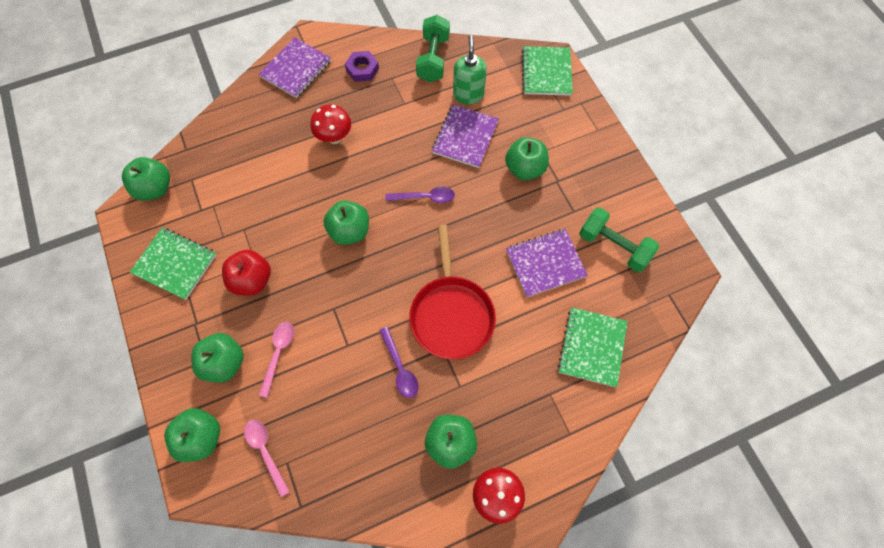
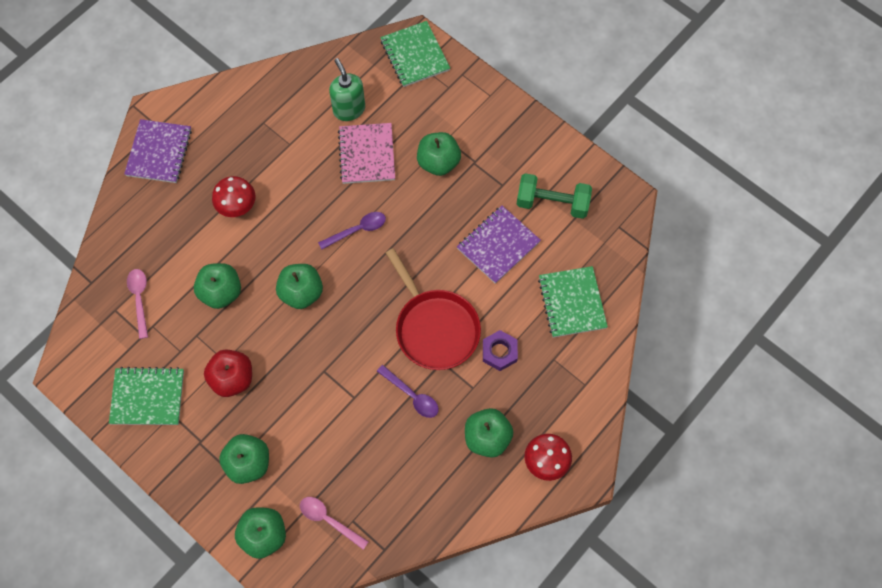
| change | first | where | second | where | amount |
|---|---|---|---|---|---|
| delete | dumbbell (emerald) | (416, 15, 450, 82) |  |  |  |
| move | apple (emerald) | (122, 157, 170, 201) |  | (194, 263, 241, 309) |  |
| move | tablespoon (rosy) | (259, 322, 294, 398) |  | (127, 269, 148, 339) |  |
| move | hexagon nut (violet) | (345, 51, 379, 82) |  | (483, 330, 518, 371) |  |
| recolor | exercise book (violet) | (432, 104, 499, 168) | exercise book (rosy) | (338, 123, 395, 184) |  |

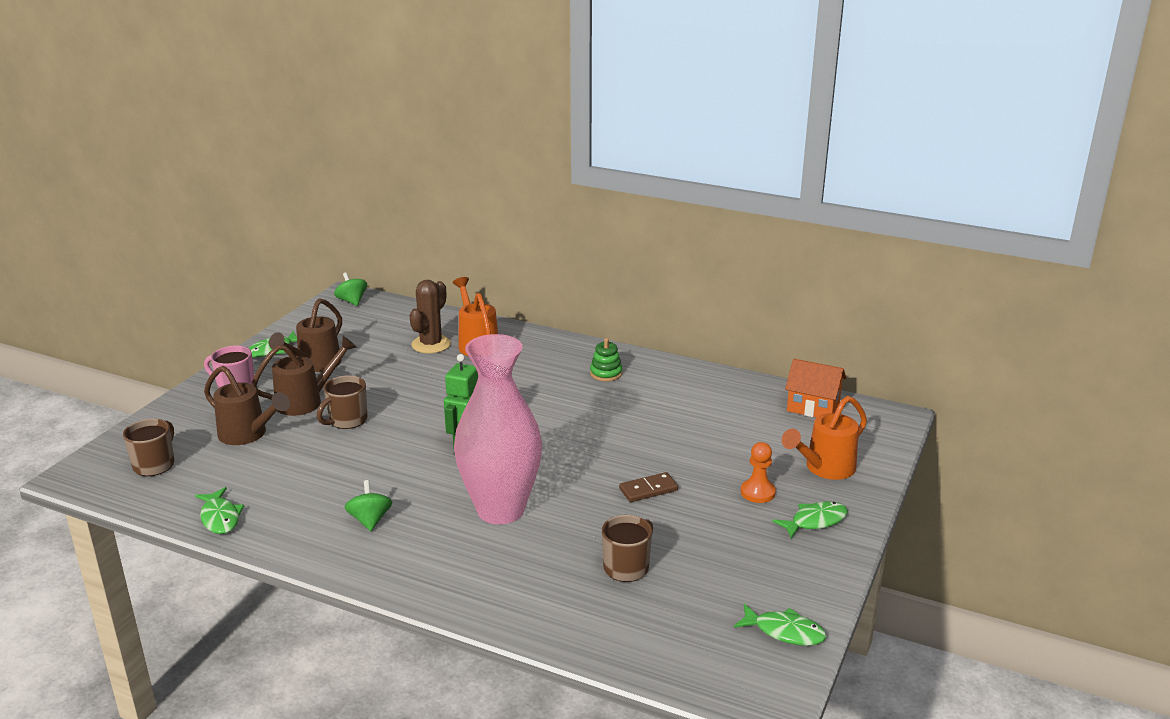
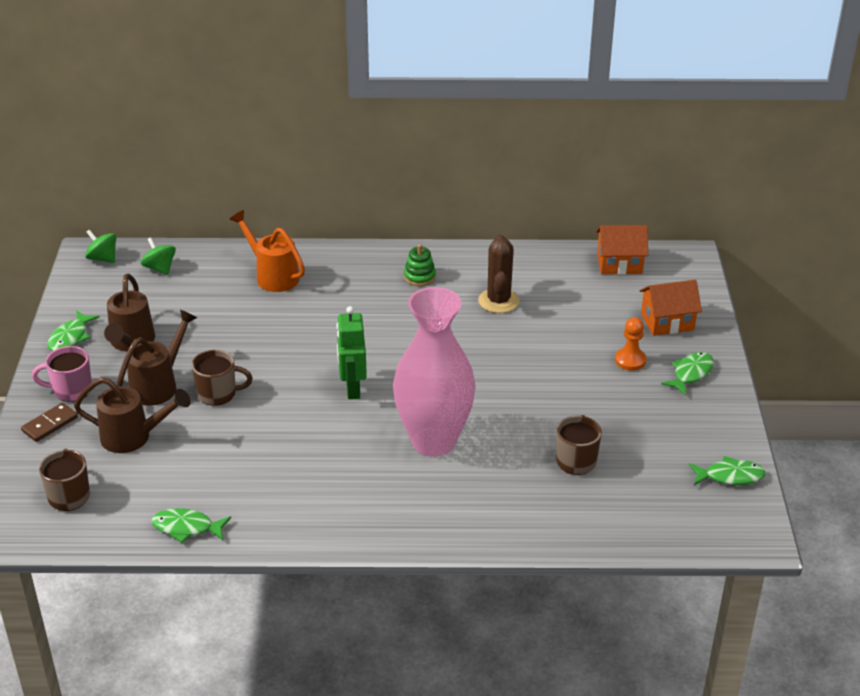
| change | first | where | second | where | amount |
|---|---|---|---|---|---|
| move | spinning top (emerald) | (345, 480, 392, 531) |  | (141, 238, 176, 275) |  |
| move | saguaro cactus (russet) | (409, 280, 451, 354) |  | (478, 234, 520, 313) |  |
| move | domino piece (russet) | (619, 472, 678, 502) |  | (21, 403, 78, 442) |  |
| replace | watering can (orange) | (782, 396, 867, 480) | cottage (orange) | (639, 280, 702, 336) |  |
| rotate | fish figure (emerald) | (195, 487, 244, 534) |  | (152, 508, 231, 543) | 150 degrees clockwise |
| rotate | coffee mug (russet) | (317, 375, 367, 429) |  | (192, 350, 253, 406) | 105 degrees counterclockwise |

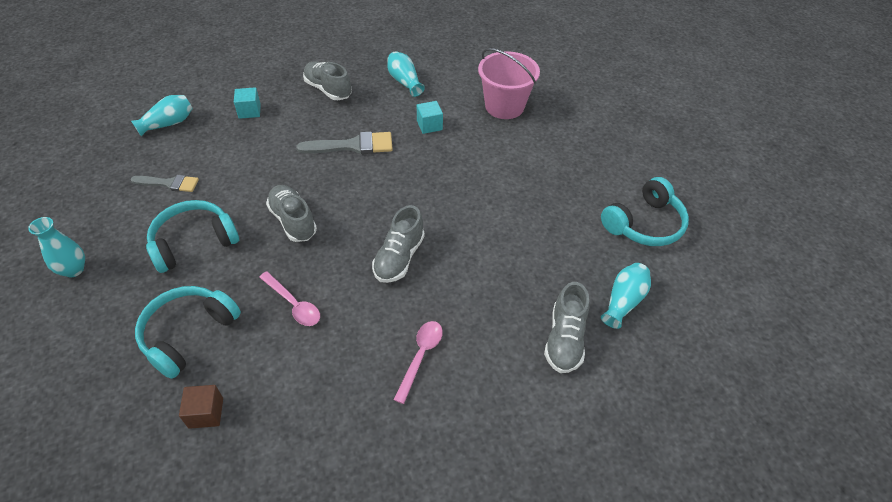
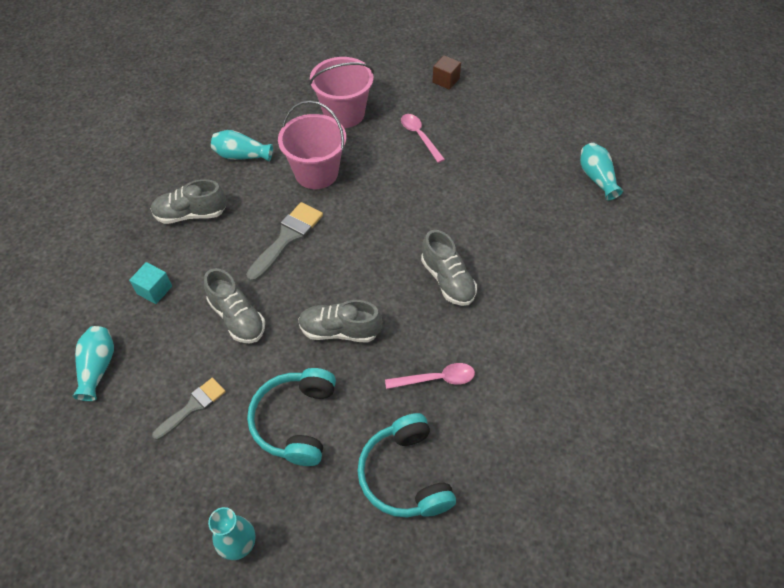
| change | first | where | second | where | amount |
|---|---|---|---|---|---|
| delete | over-ear headphones (aqua) | (601, 177, 689, 246) |  |  |  |
| move | solid cube (russet) | (179, 385, 223, 429) |  | (432, 55, 461, 90) |  |
| move | tablespoon (rosy) | (393, 321, 443, 404) |  | (401, 114, 445, 163) |  |
| move | lace-up shoe (ash-grey) | (544, 282, 589, 373) |  | (204, 268, 265, 343) |  |
| replace | solid cube (aqua) | (417, 101, 443, 134) | sand bucket (rosy) | (278, 100, 346, 189) |  |

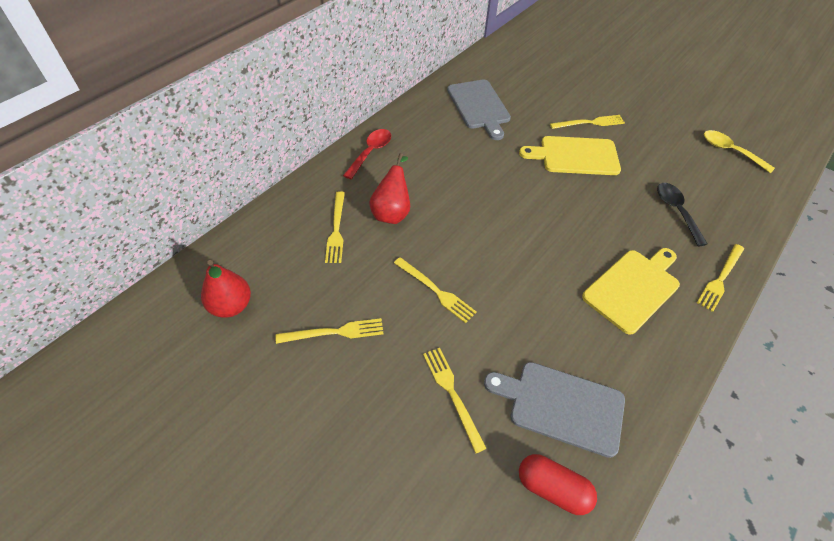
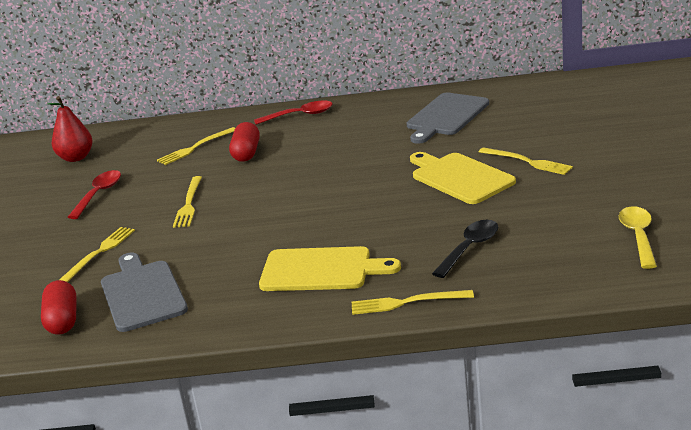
| change | first | where | second | where | amount |
|---|---|---|---|---|---|
| replace | table fork (bright yellow) | (276, 318, 384, 344) | tablespoon (scarlet) | (68, 170, 121, 219) |  |
| replace | pear (scarlet) | (369, 153, 410, 224) | capsule (scarlet) | (229, 122, 260, 162) |  |

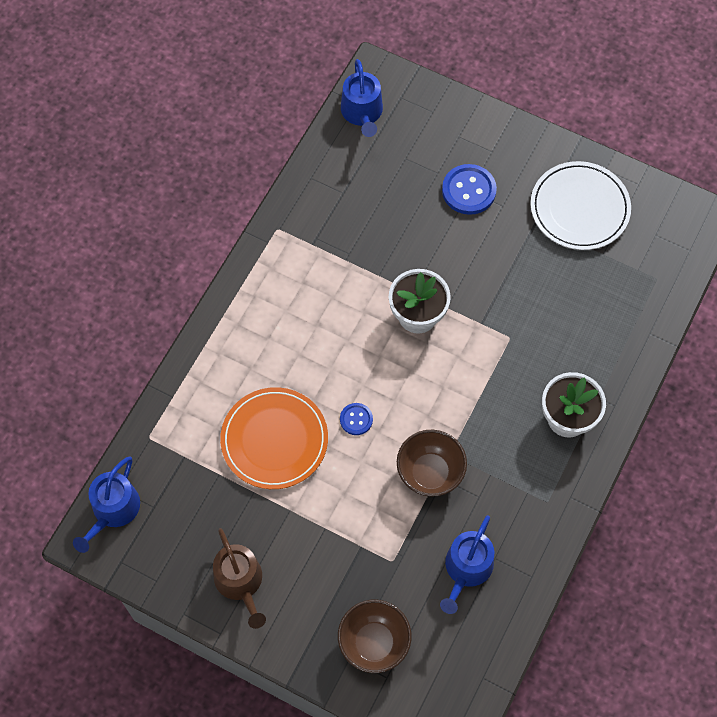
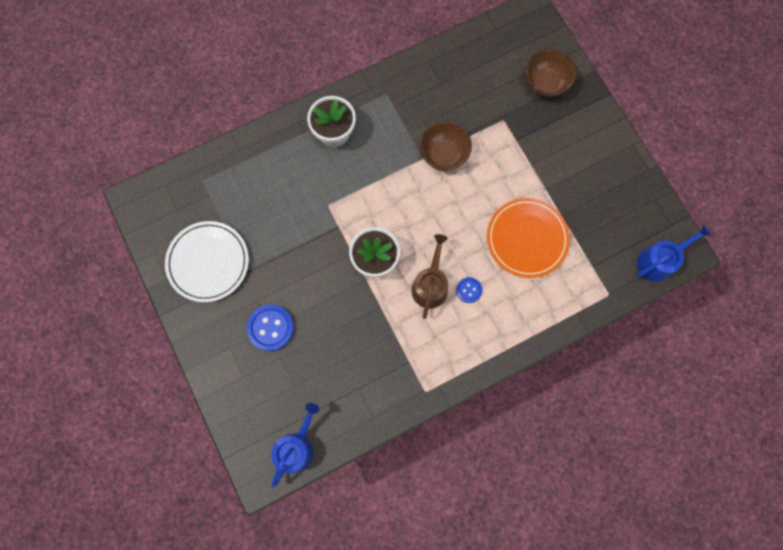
| change | first | where | second | where | amount |
|---|---|---|---|---|---|
| delete | watering can (royal blue) | (440, 515, 494, 614) |  |  |  |
| move | watering can (russet) | (213, 528, 266, 629) |  | (411, 234, 448, 319) |  |
| move | button (royal blue) | (340, 403, 373, 435) |  | (456, 277, 482, 303) |  |

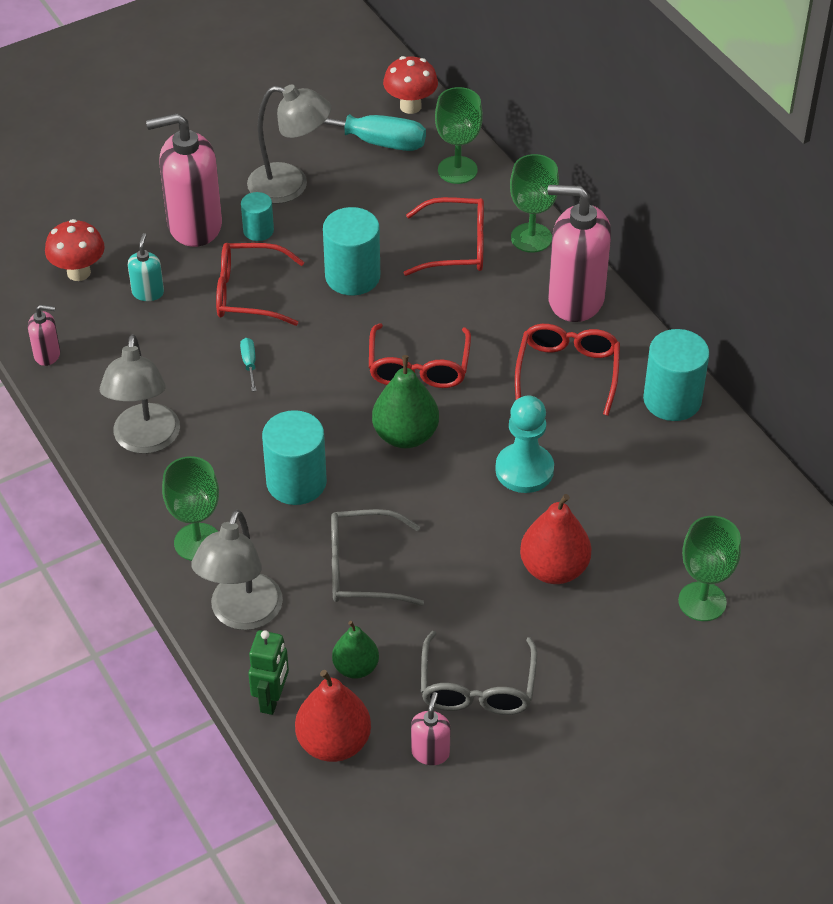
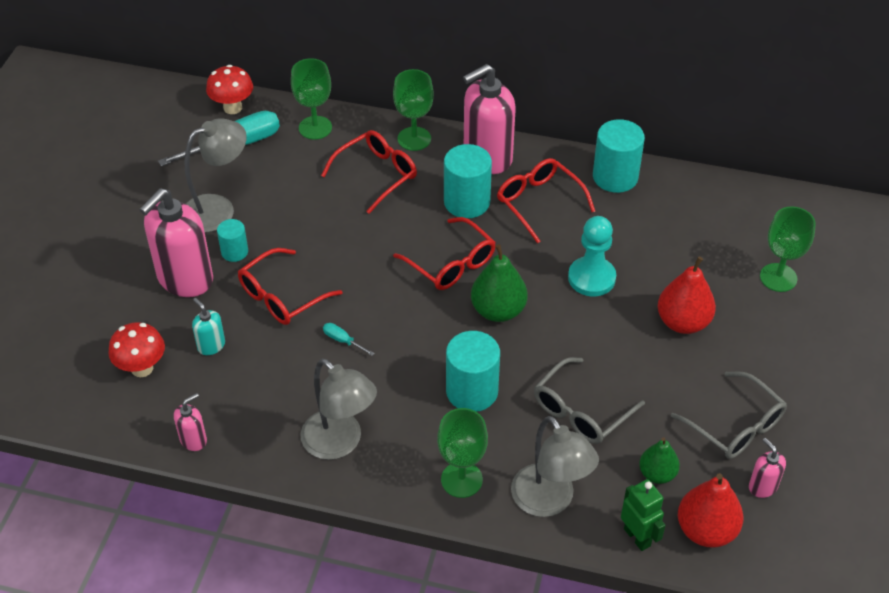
| change | first | where | second | where | amount |
|---|---|---|---|---|---|
| move | solid cylinder (aqua) | (323, 207, 380, 295) |  | (444, 144, 492, 218) |  |

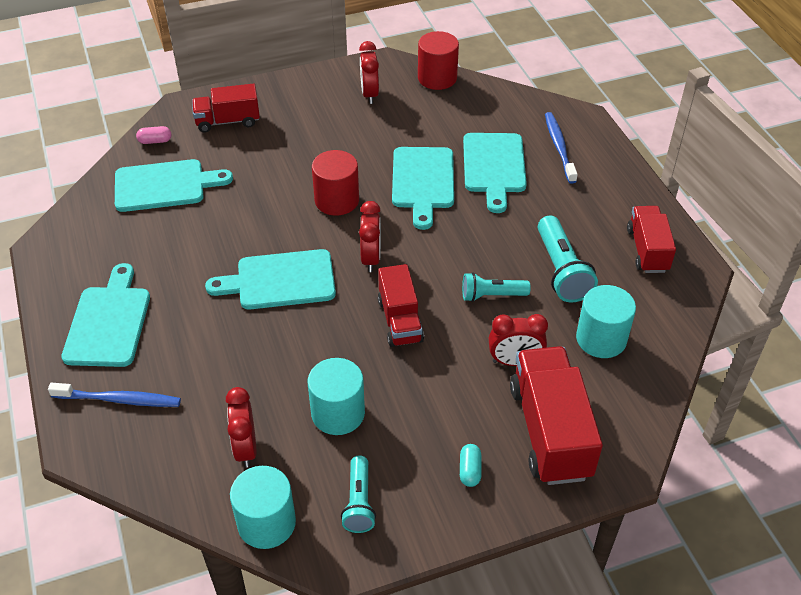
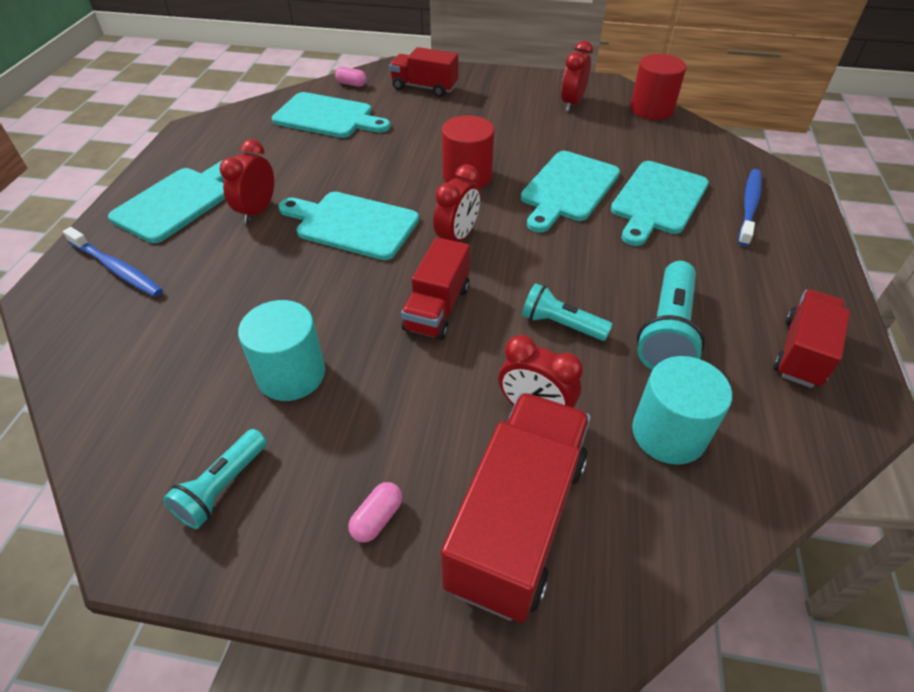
| change | first | where | second | where | amount |
|---|---|---|---|---|---|
| delete | solid cylinder (aqua) | (230, 466, 296, 549) |  |  |  |
| move | alarm clock (scarlet) | (226, 387, 257, 468) |  | (220, 139, 274, 224) |  |
| recolor | capsule (aqua) | (460, 444, 482, 487) | capsule (rosy) | (348, 482, 402, 543) |  |

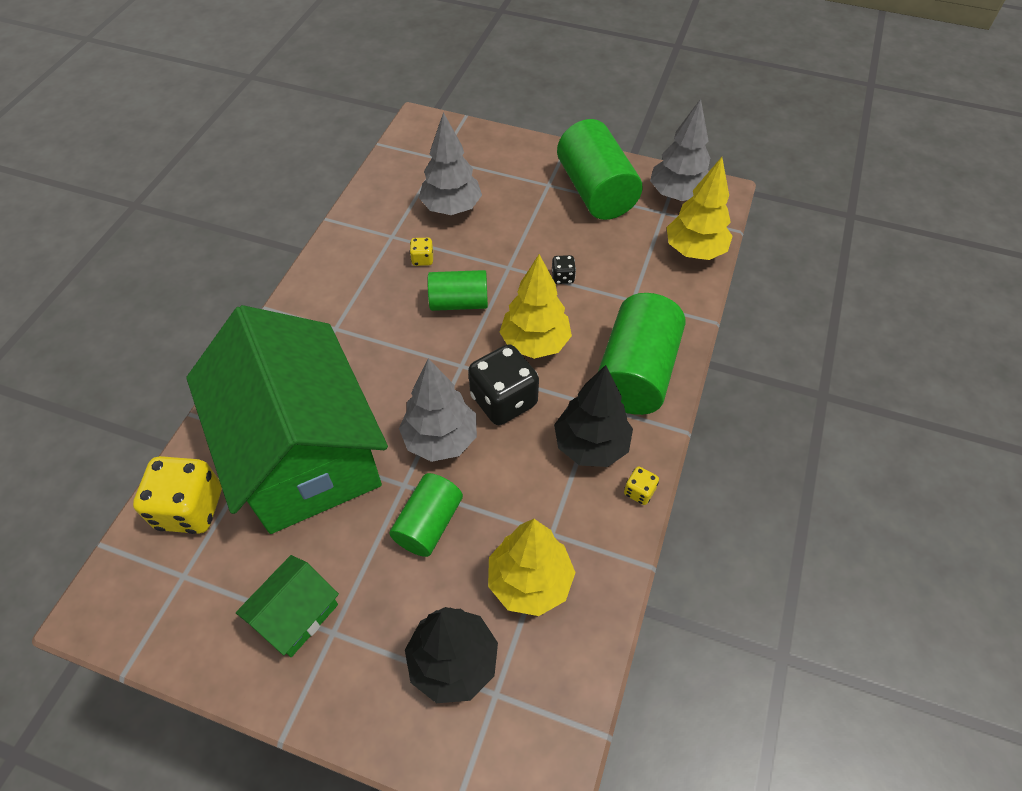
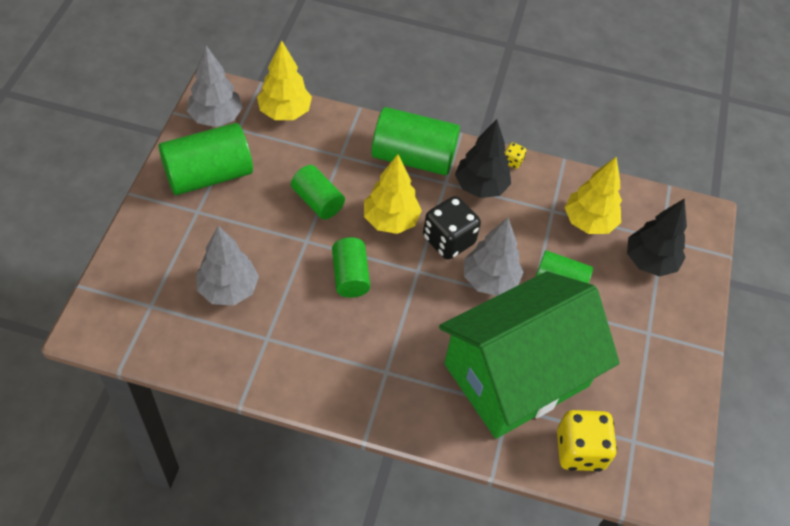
| change | first | where | second | where | amount |
|---|---|---|---|---|---|
| delete | cottage (emerald) | (236, 555, 339, 657) |  |  |  |
| delete | game die (bright yellow) | (410, 238, 433, 266) |  |  |  |
| replace | game die (jet-black) | (552, 255, 576, 284) | solid cylinder (emerald) | (291, 165, 345, 219) |  |

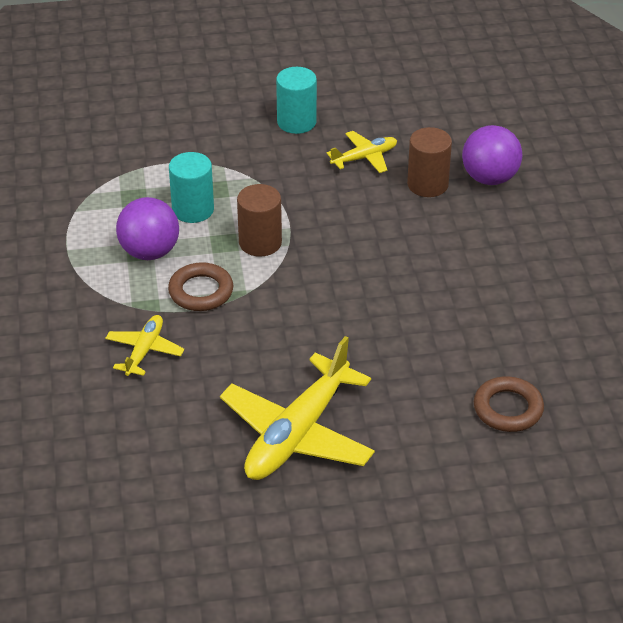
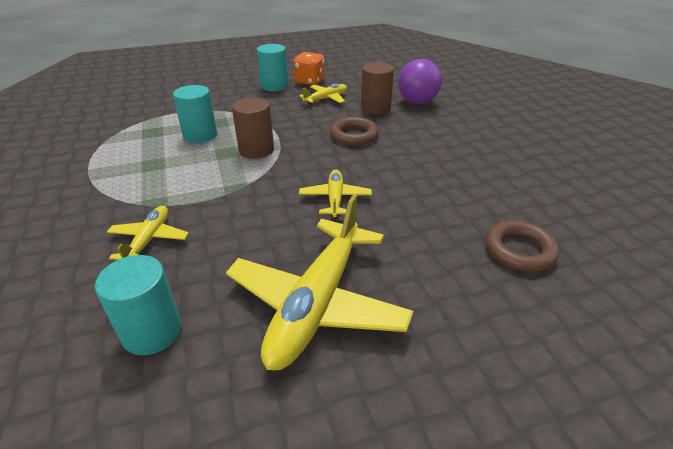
| change | first | where | second | where | amount |
|---|---|---|---|---|---|
| delete | ball (violet) | (116, 197, 179, 260) |  |  |  |
| insert |  |  | solid cylinder (aqua) | (95, 255, 182, 355) |  |
| insert |  |  | game die (orange) | (293, 52, 325, 85) |  |
| insert |  |  | toy plane (bright yellow) | (299, 170, 372, 218) |  |
| move | ring (russet) | (168, 262, 233, 311) |  | (330, 117, 379, 146) |  |

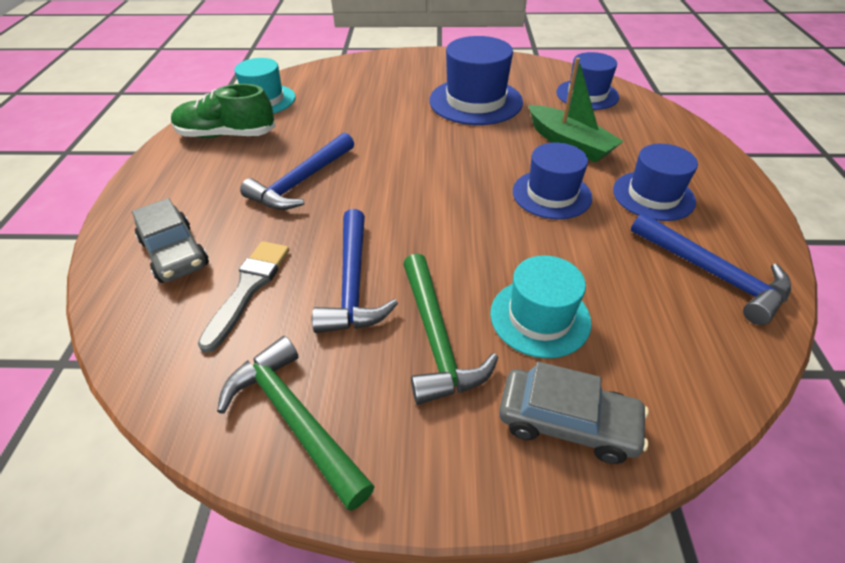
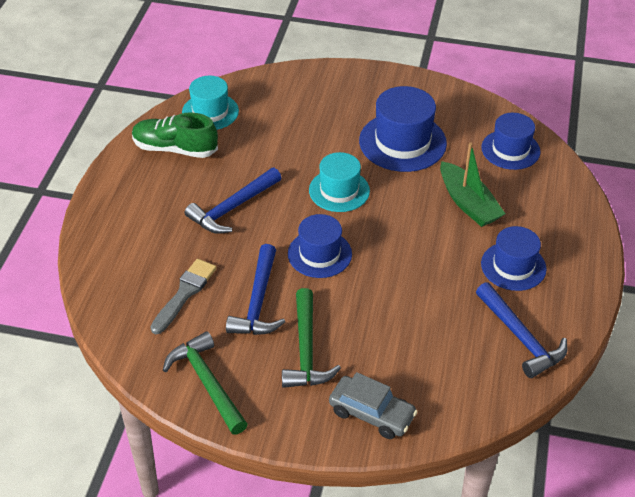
| change | first | where | second | where | amount |
|---|---|---|---|---|---|
| delete | car (ash-grey) | (132, 198, 209, 283) |  |  |  |
| move | tall hat (aqua) | (490, 255, 591, 358) |  | (309, 152, 370, 212) |  |
| move | tall hat (royal blue) | (513, 142, 592, 219) |  | (288, 214, 352, 278) |  |

